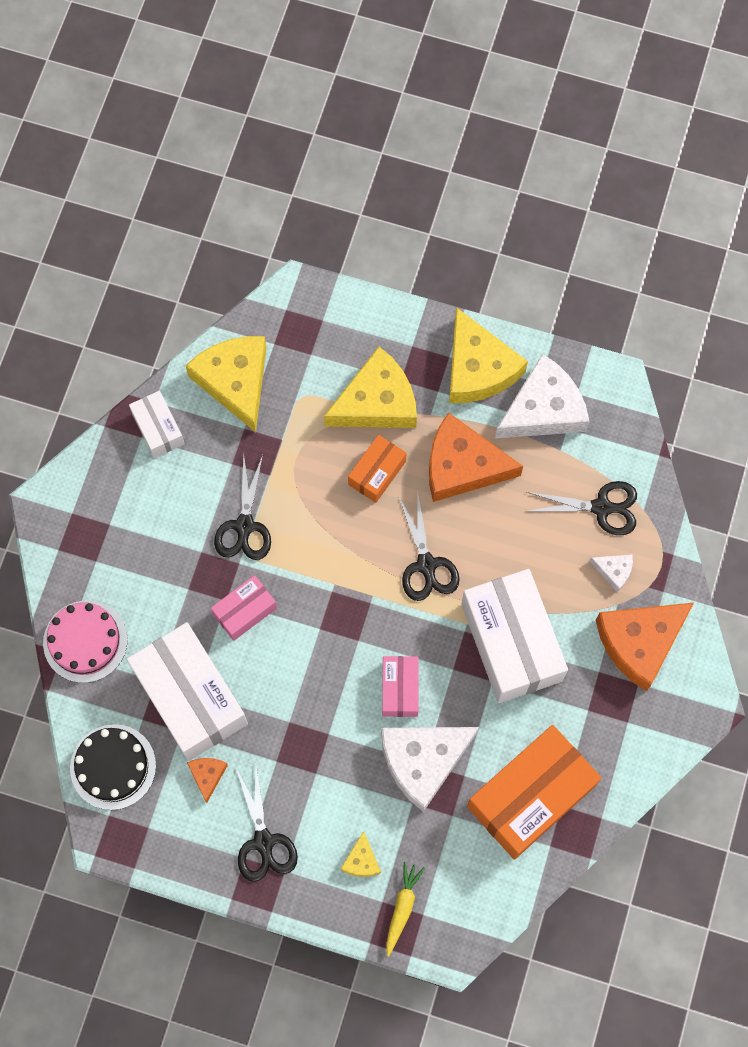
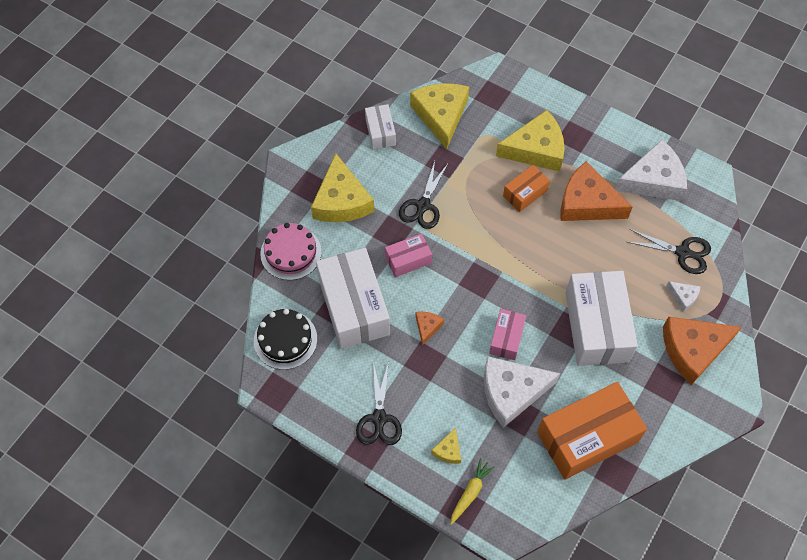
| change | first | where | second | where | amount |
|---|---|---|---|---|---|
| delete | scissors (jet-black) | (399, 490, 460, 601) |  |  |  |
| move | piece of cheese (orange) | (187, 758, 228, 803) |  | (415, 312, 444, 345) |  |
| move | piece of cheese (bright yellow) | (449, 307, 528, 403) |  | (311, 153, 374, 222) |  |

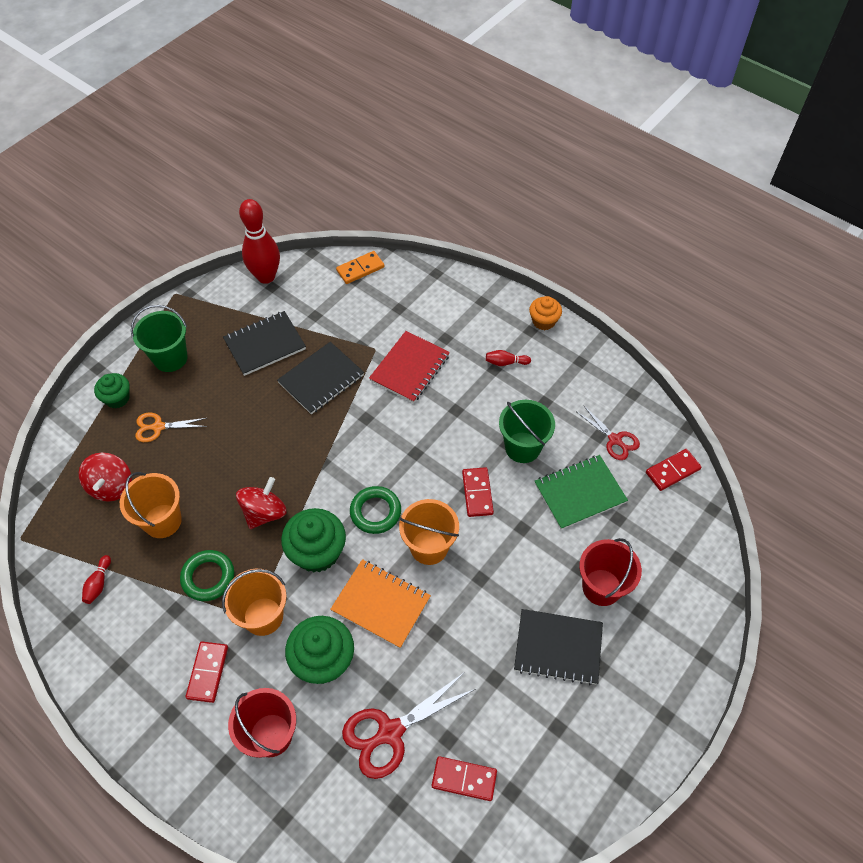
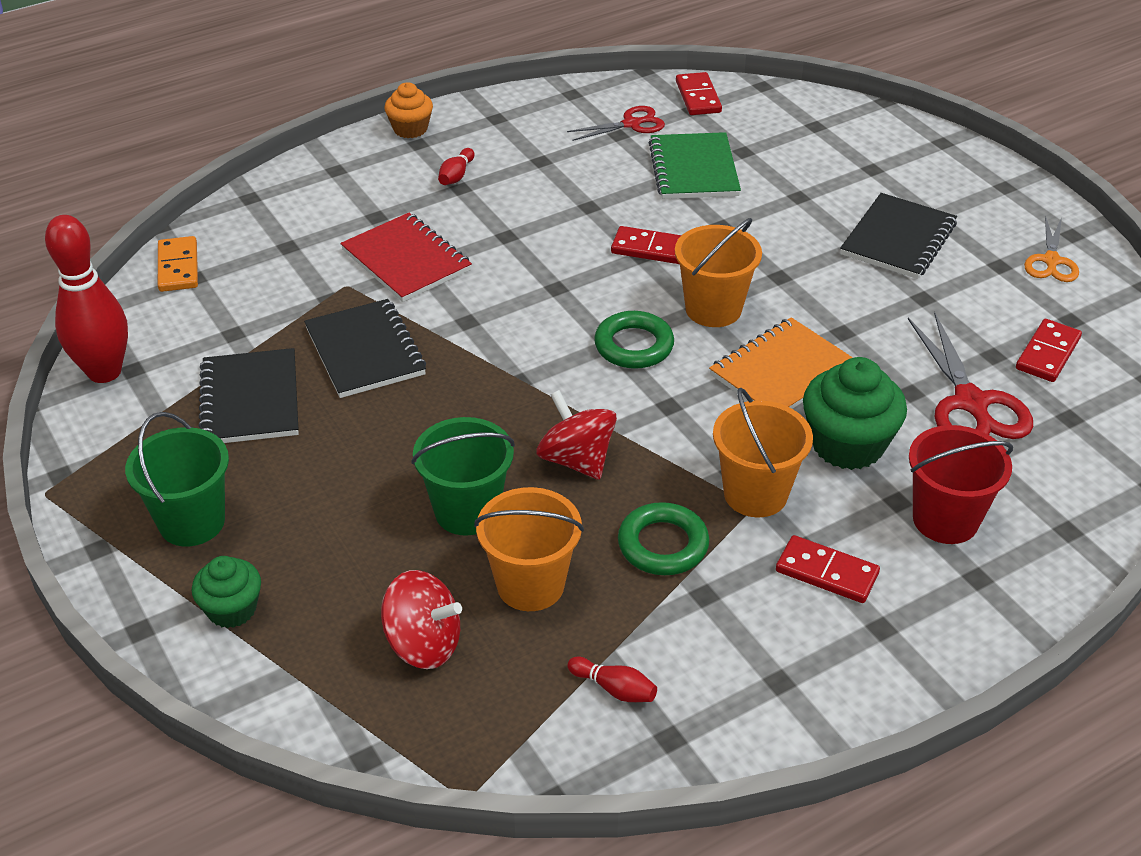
| change | first | where | second | where | amount |
|---|---|---|---|---|---|
| delete | muffin (emerald) | (281, 508, 346, 572) |  |  |  |
| delete | sand bucket (scarlet) | (579, 538, 642, 606) |  |  |  |
| move | scissors (orange) | (135, 412, 207, 442) |  | (1024, 215, 1079, 282) |  |
| move | sand bucket (emerald) | (499, 400, 555, 463) |  | (411, 417, 515, 536) |  |

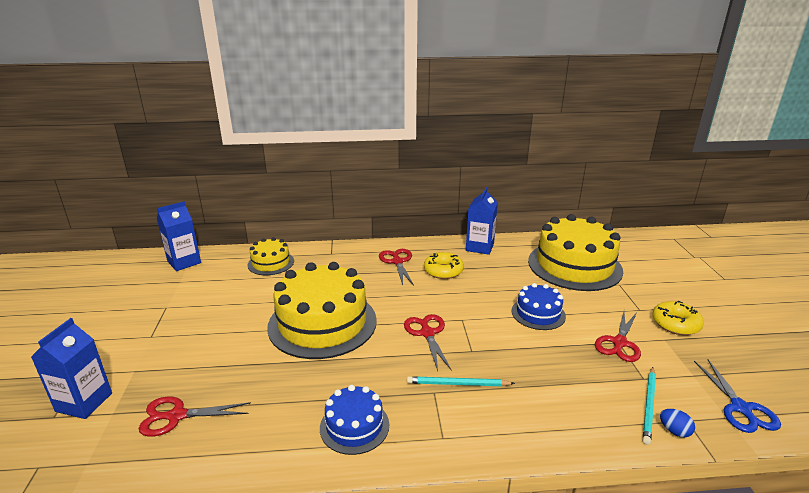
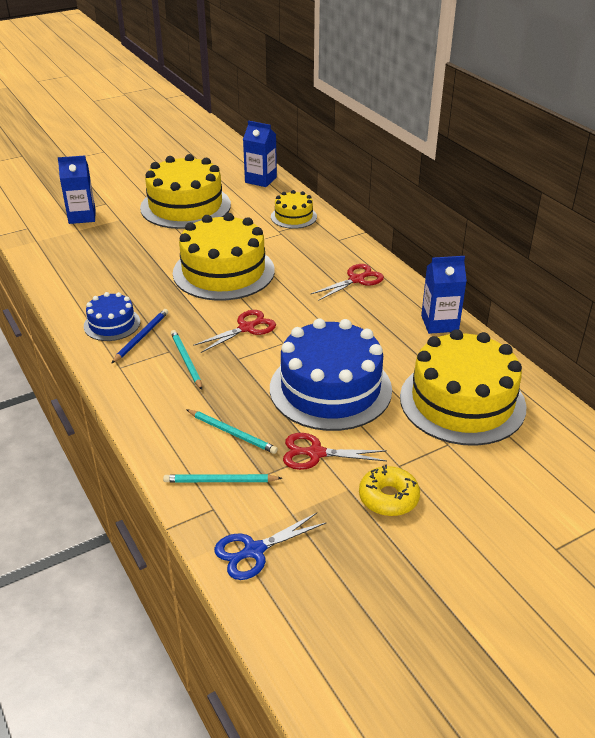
| change | first | where | second | where | amount |
|---|---|---|---|---|---|
| delete | scissors (scarlet) | (139, 396, 251, 437) |  |  |  |
| delete | doughnut (bright yellow) | (424, 252, 464, 279) |  |  |  |
| delete | egg shape (royal blue) | (660, 409, 695, 438) |  |  |  |
| insert |  |  | lead pencil (royal blue) | (111, 309, 168, 364) |  |
| insert |  |  | gateau (bright yellow) | (140, 154, 231, 229) |  |
| insert |  |  | lead pencil (aqua) | (186, 409, 278, 454) |  |
| resize | gateau (royal blue) | (512, 283, 566, 330) |  | (270, 318, 392, 431) | x1.98 |

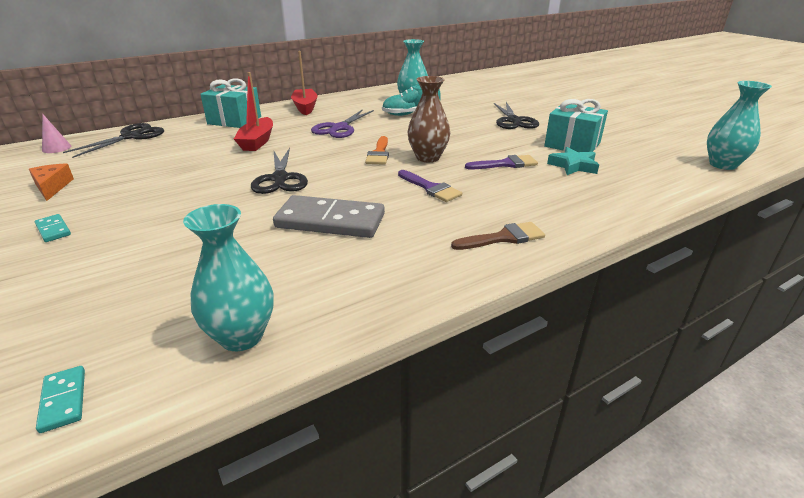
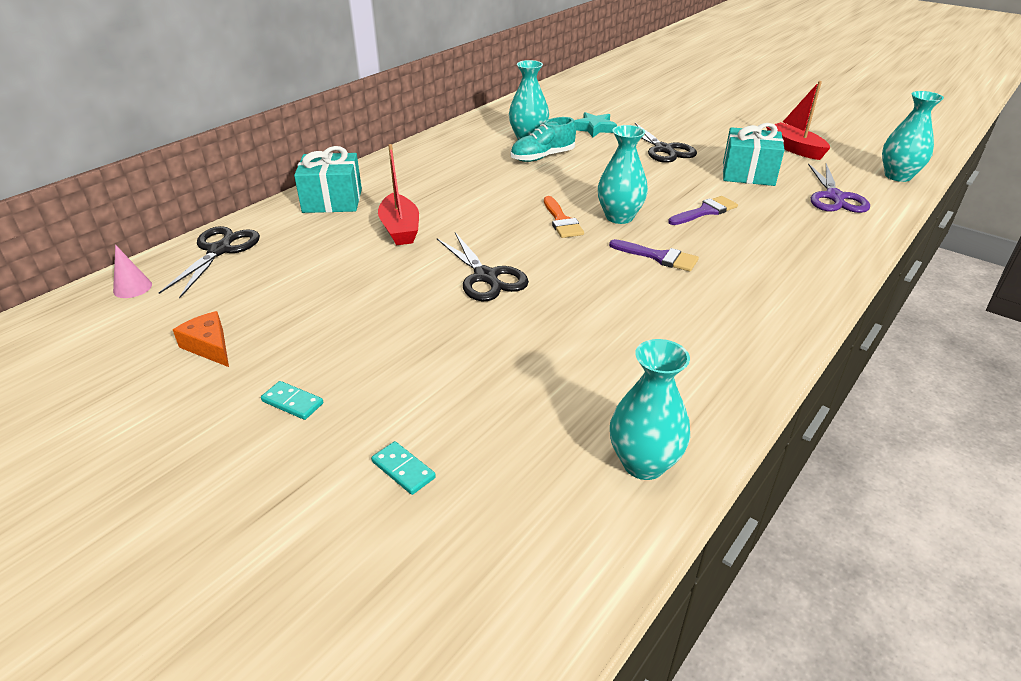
| change | first | where | second | where | amount |
|---|---|---|---|---|---|
| delete | domino piece (ash-grey) | (273, 195, 385, 238) |  |  |  |
| delete | paintbrush (russet) | (451, 222, 545, 250) |  |  |  |
| move | domino piece (aqua) | (36, 366, 85, 433) |  | (371, 441, 436, 495) |  |
| move | sailboat (scarlet) | (291, 51, 317, 115) |  | (766, 81, 830, 160) |  |
| move | scissors (violet) | (311, 110, 374, 138) |  | (808, 163, 870, 213) |  |
| move | star shape (aqua) | (547, 147, 599, 175) |  | (574, 112, 617, 137) |  |
| recolor | tall vase (russet) | (408, 76, 450, 162) | tall vase (aqua) | (598, 125, 648, 224) |  |

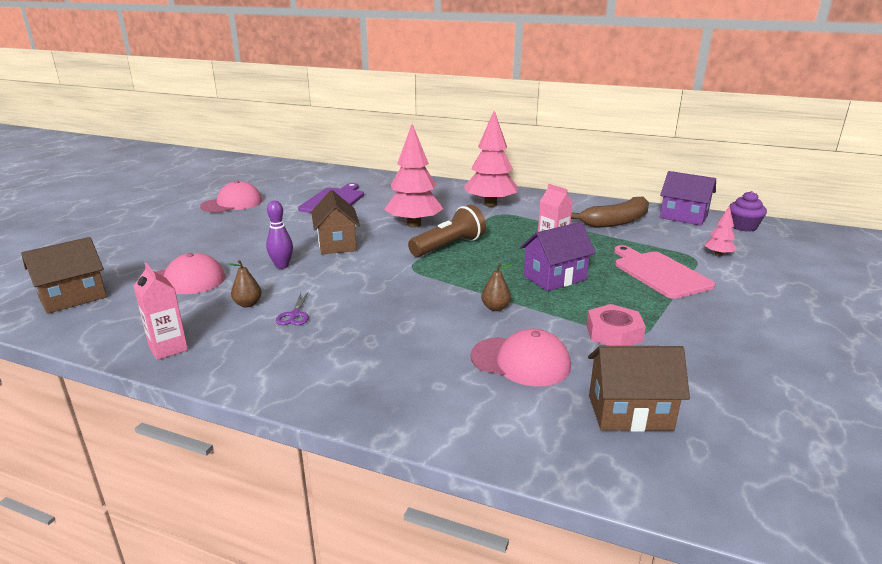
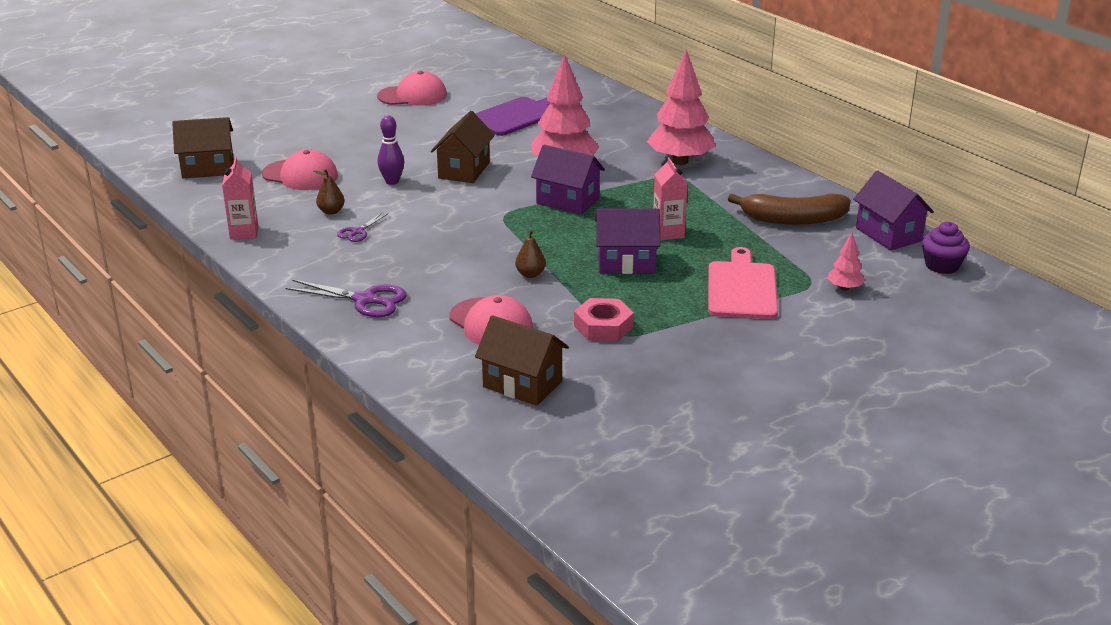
| change | first | where | second | where | amount |
|---|---|---|---|---|---|
| insert |  |  | scissors (violet) | (286, 280, 407, 317) |  |
| replace | pocket torch (russet) | (408, 205, 486, 257) | cottage (violet) | (531, 145, 605, 215) |  |

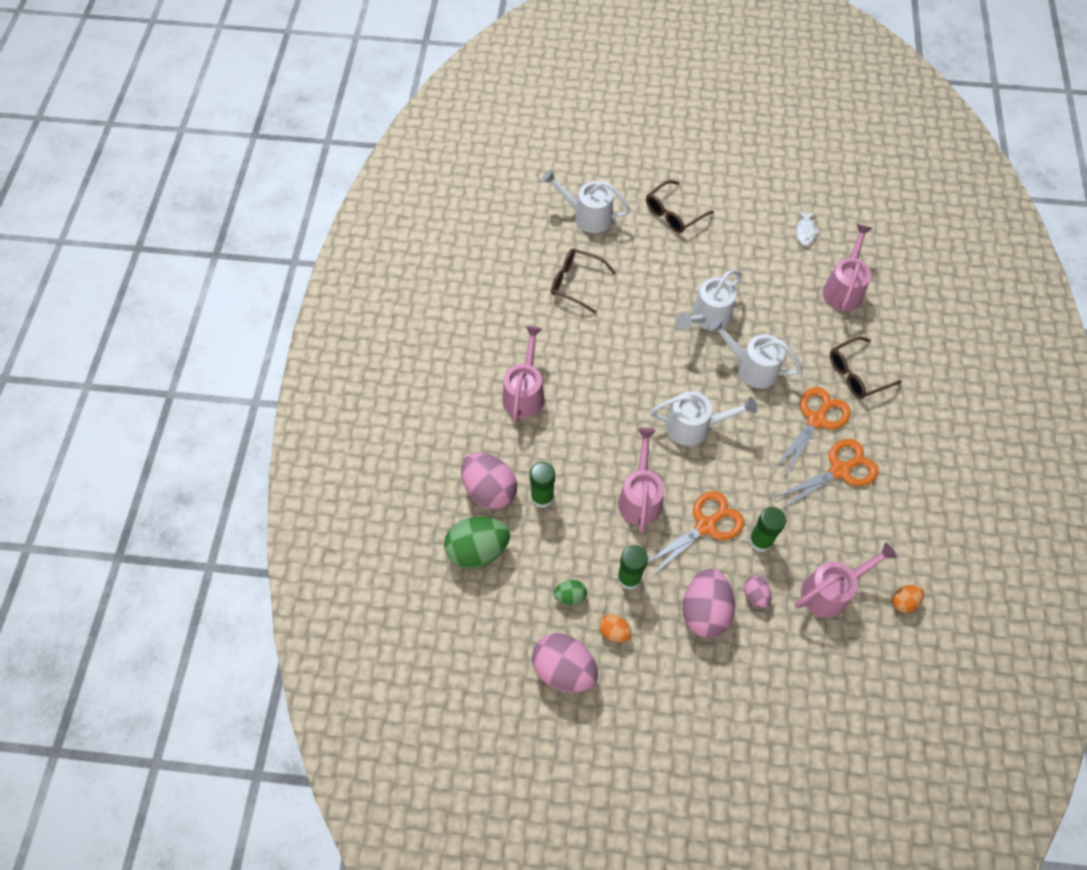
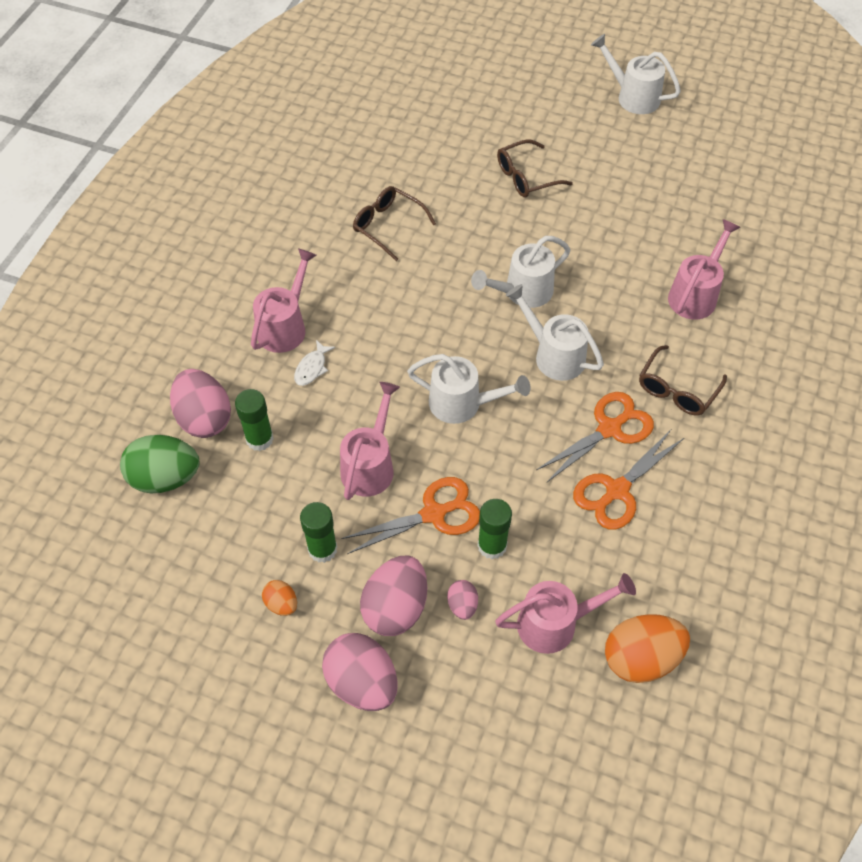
| change | first | where | second | where | amount |
|---|---|---|---|---|---|
| delete | egg shape (emerald) | (553, 580, 587, 605) |  |  |  |
| move | egg shape (rosy) | (532, 633, 598, 692) |  | (322, 633, 398, 711) |  |
| move | watering can (white) | (542, 169, 630, 233) |  | (591, 34, 681, 114) |  |
| move | fish figure (white) | (796, 211, 820, 246) |  | (294, 340, 335, 386) |  |
| rotate | scissors (orange) | (774, 439, 879, 510) |  | (573, 430, 684, 530) | 150 degrees clockwise |
| rotate | glasses (russet) | (830, 337, 902, 399) |  | (639, 345, 727, 415) | 45 degrees counterclockwise |
| resize | egg shape (orange) | (892, 585, 924, 613) |  | (605, 614, 690, 683) | x2.01 |

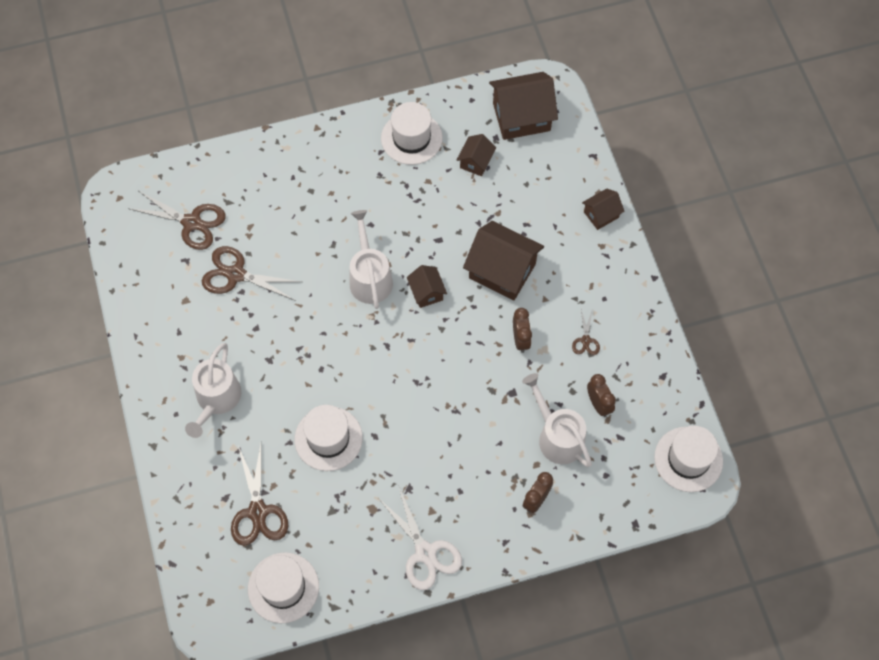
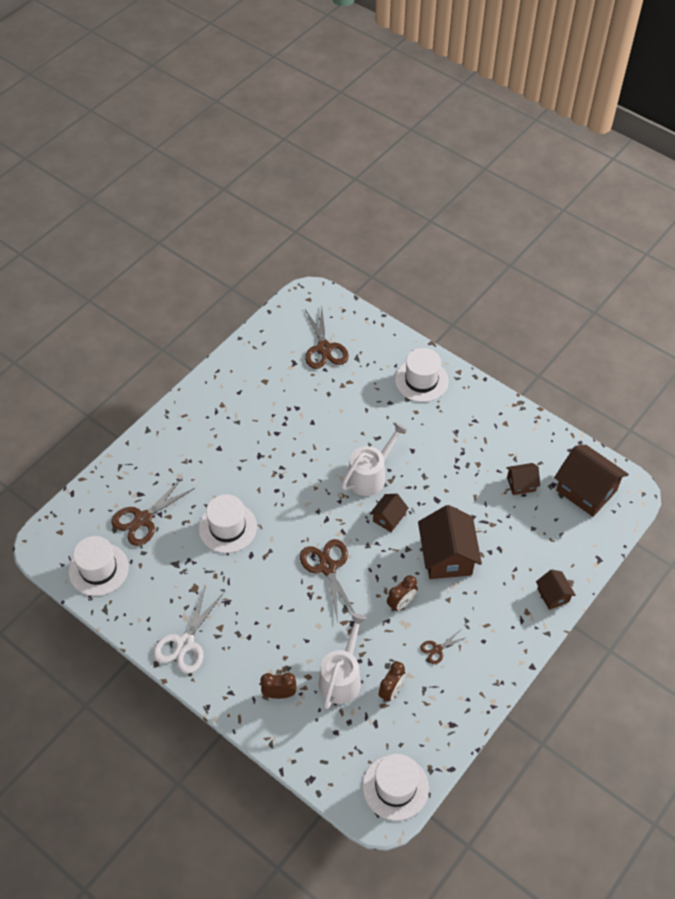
| change | first | where | second | where | amount |
|---|---|---|---|---|---|
| delete | watering can (white) | (185, 343, 241, 438) |  |  |  |
| move | scissors (russet) | (202, 246, 301, 301) |  | (300, 539, 355, 622) |  |
| move | tall hat (white) | (381, 102, 443, 165) |  | (395, 348, 449, 402) |  |
| rotate | cottage (russet) | (582, 189, 625, 230) |  | (536, 569, 576, 610) | 45 degrees clockwise |

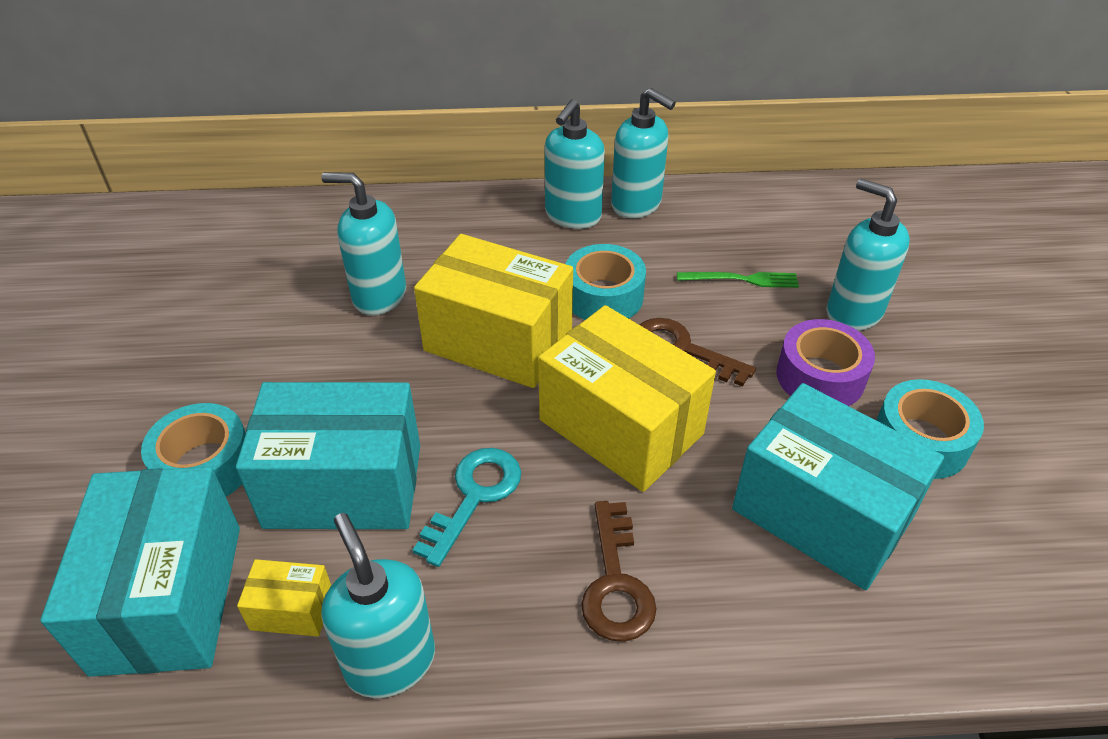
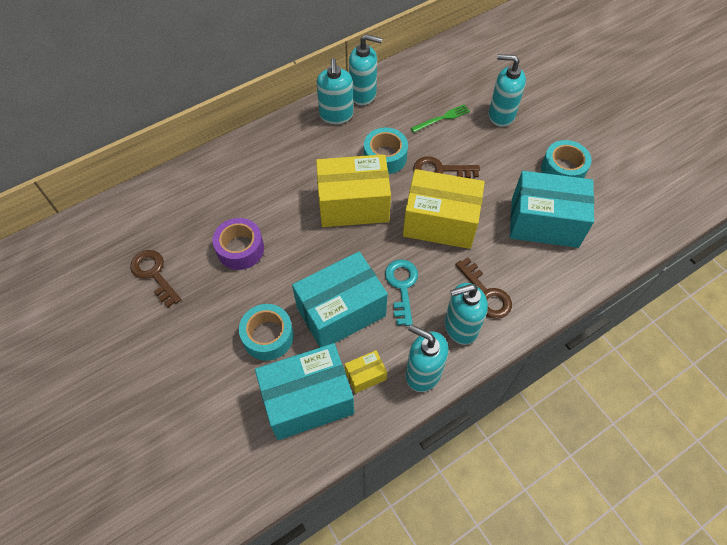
| change | first | where | second | where | amount |
|---|---|---|---|---|---|
| insert |  |  | door key (russet) | (130, 250, 181, 308) |  |
| move | soap dispenser (aqua) | (321, 172, 406, 315) |  | (445, 283, 488, 345) |  |
| move | roll of tape (violet) | (777, 319, 875, 406) |  | (213, 218, 264, 270) |  |
| rotate | parcel (aqua) | (40, 467, 240, 677) |  | (255, 343, 354, 440) | 75 degrees counterclockwise |

